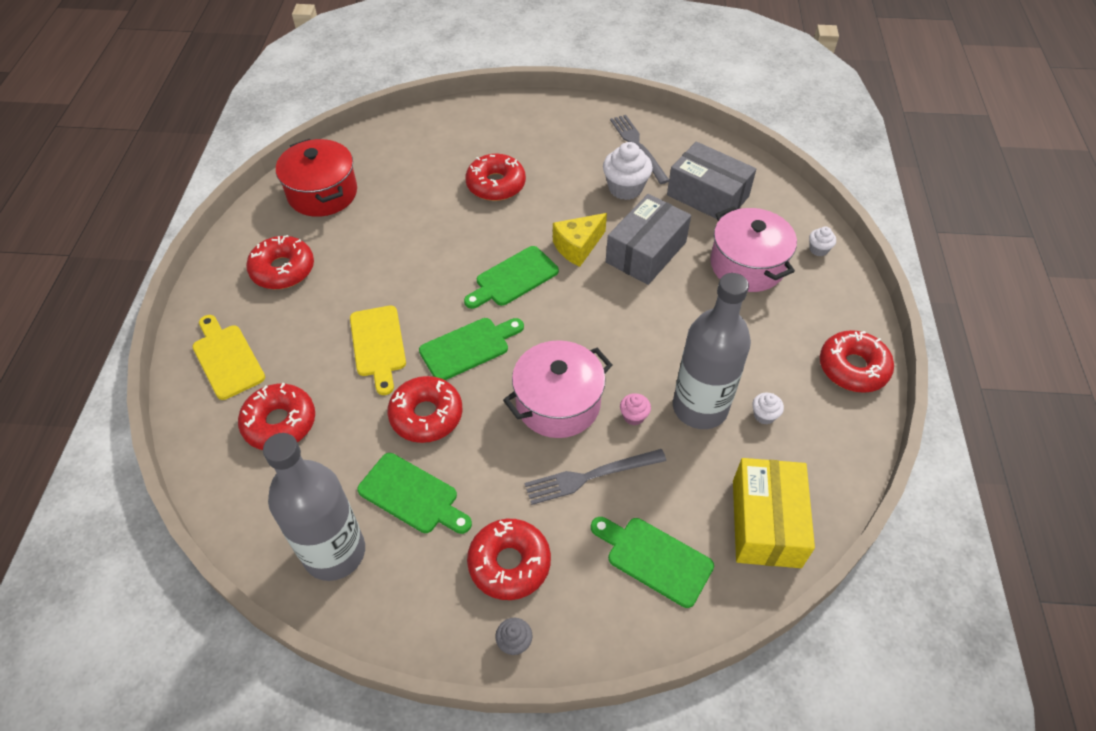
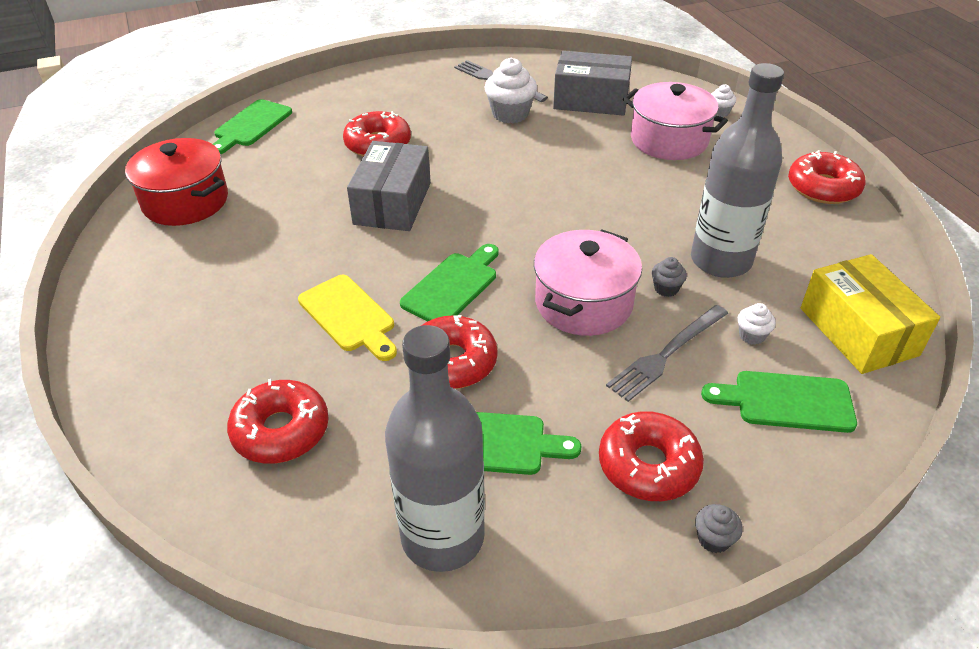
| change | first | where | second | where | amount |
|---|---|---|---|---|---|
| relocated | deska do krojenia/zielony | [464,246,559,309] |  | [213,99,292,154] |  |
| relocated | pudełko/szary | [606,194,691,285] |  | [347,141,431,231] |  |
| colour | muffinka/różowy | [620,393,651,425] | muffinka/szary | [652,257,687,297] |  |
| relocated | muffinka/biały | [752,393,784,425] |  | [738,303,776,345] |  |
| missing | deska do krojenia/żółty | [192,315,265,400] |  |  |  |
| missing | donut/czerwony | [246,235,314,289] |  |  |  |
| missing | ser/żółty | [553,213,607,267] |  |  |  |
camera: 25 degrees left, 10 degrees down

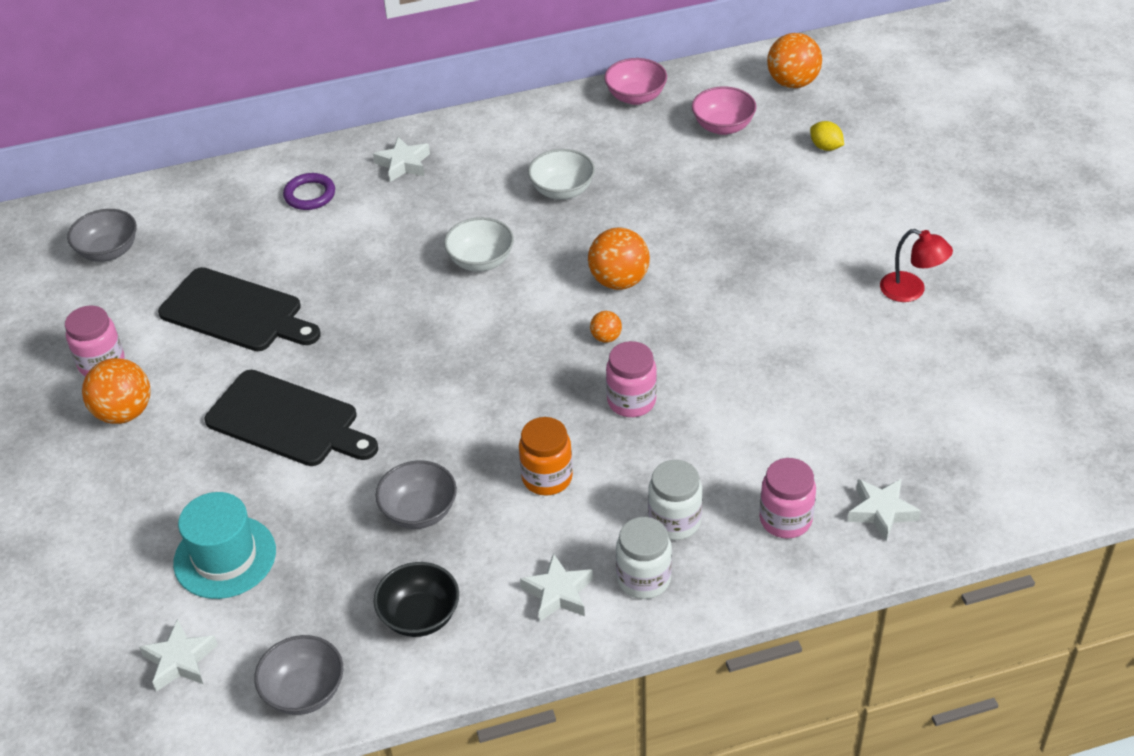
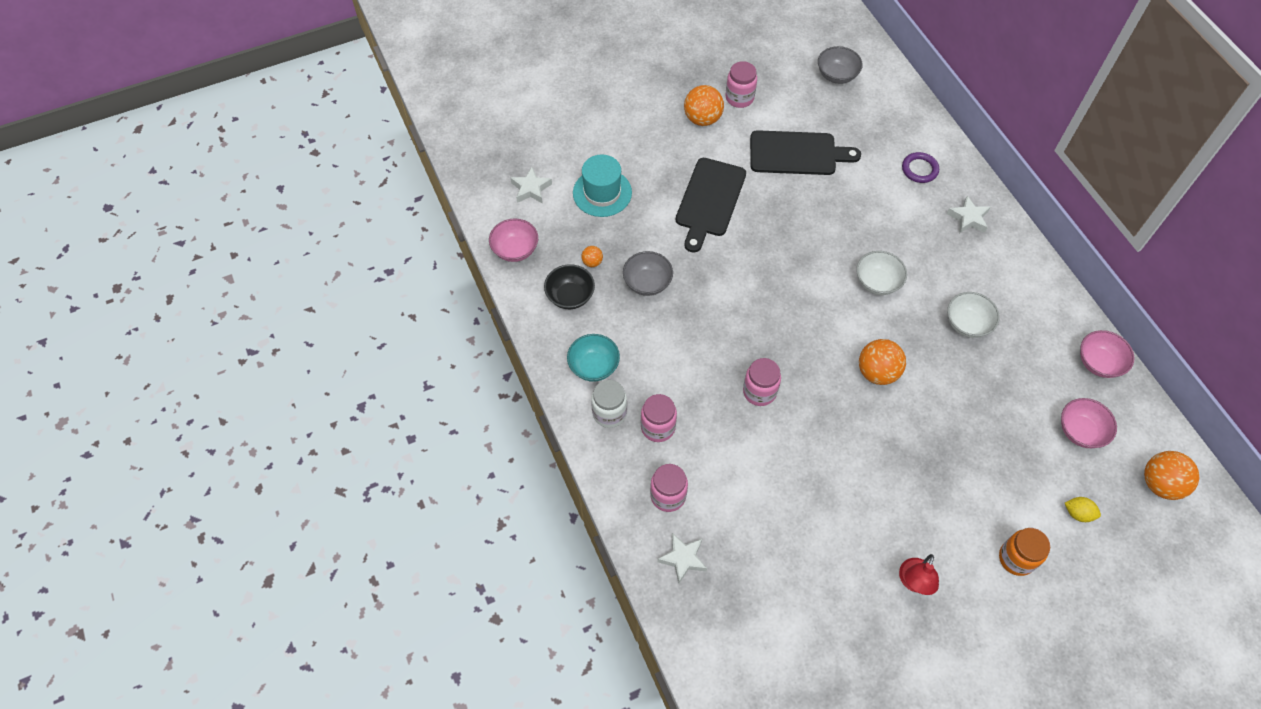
| change | first | where | second | where | amount |
|---|---|---|---|---|---|
| colour | miska/szary | [254,635,343,715] | miska/różowy | [489,218,538,262] |  |
| exchanged | gwiazda/biały | [520,553,593,622] | miska/turkusowy | [567,334,620,382] |  |
| relocated | piłka/pomarańczowy | [590,311,622,343] |  | [581,246,603,267] |  |
| colour | słoik/biały | [648,460,702,540] | słoik/różowy | [641,394,677,442] |  |
| spun | deska do krojenia/czarny | [158,267,321,351] |  | [750,130,861,175] | 105 degrees counterclockwise |
| relocated | słoik/pomarańczowy | [519,417,573,496] |  | [999,528,1050,576] |  |
| spun | cytryna/żółty | [810,121,844,151] |  | [1065,497,1101,522] | 75 degrees clockwise |
camera: 80 degrees right, 15 degrees up

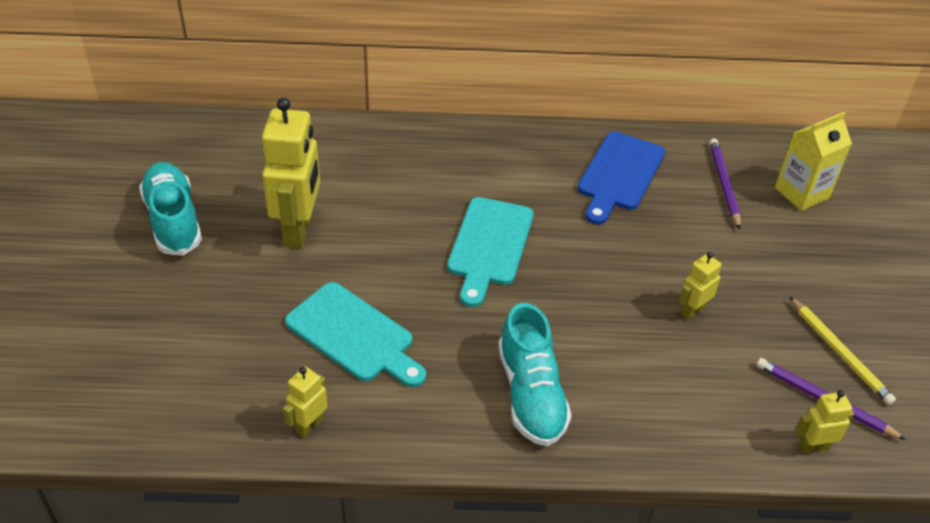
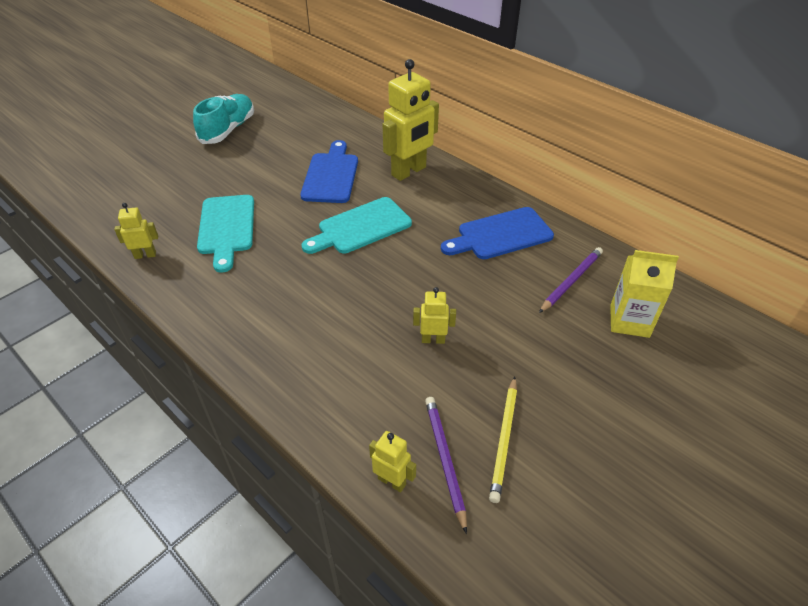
| change | first | where | second | where | amount |
|---|---|---|---|---|---|
| appeared |  |  | deska do krojenia/niebieski | [300,140,358,203] |  |
| relocated | robot/żółty | [262,98,320,248] |  | [383,59,439,181] |  |
| missing | but/turkusowy | [498,303,572,446] |  |  |  |
camera: 45 degrees right, 0 degrees up

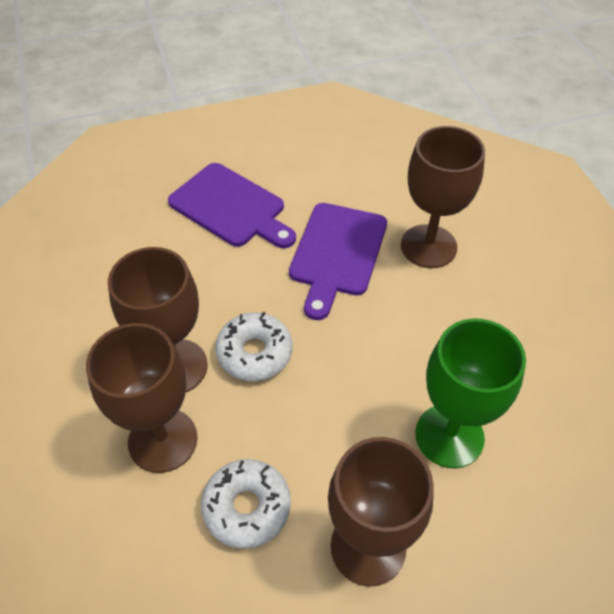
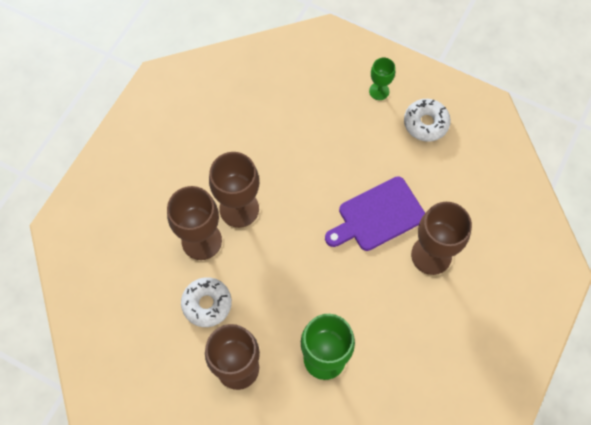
| change | first | where | second | where | amount |
|---|---|---|---|---|---|
| appeared |  |  | kielich/zielony | [369,58,395,100] |  |
| relocated | donut/biały | [215,312,292,381] |  | [404,99,451,142] |  |
| missing | deska do krojenia/fioletowy | [168,163,296,248] |  |  |  |
camera: 45 degrees right, 15 degrees up

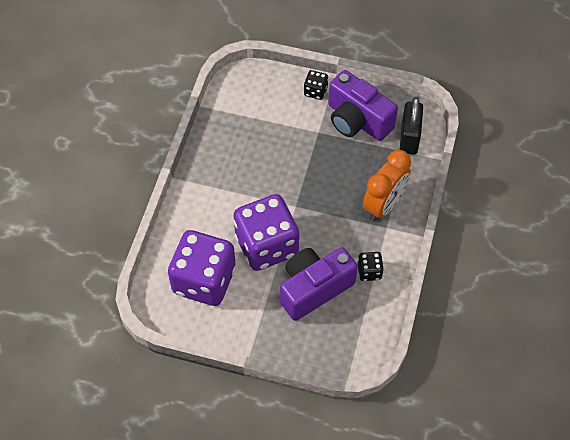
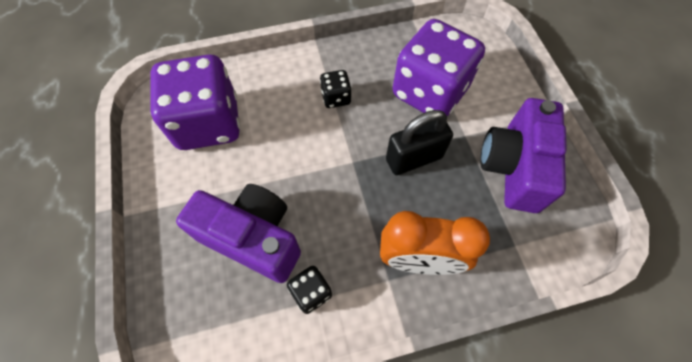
| change | first | where | second | where | amount |
|---|---|---|---|---|---|
| relocated | kostka do gry/czarny | [304,70,328,100] |  | [320,70,352,108] |  |
| relocated | kłódka/czarny | [400,97,423,155] |  | [386,110,453,175] |  |
| relocated | kostka do gry/fioletowy | [233,194,299,271] |  | [393,19,485,116] |  |
camera: 60 degrees right, 5 degrees up

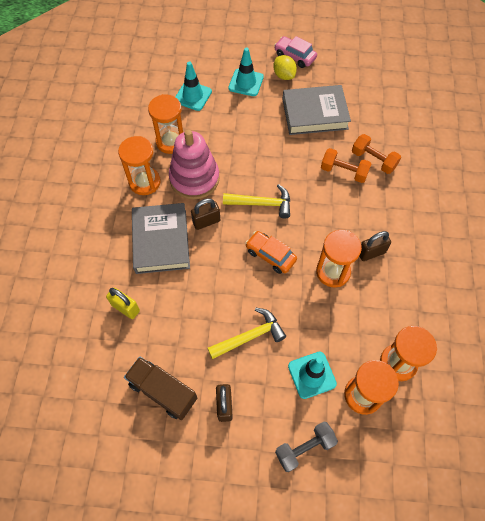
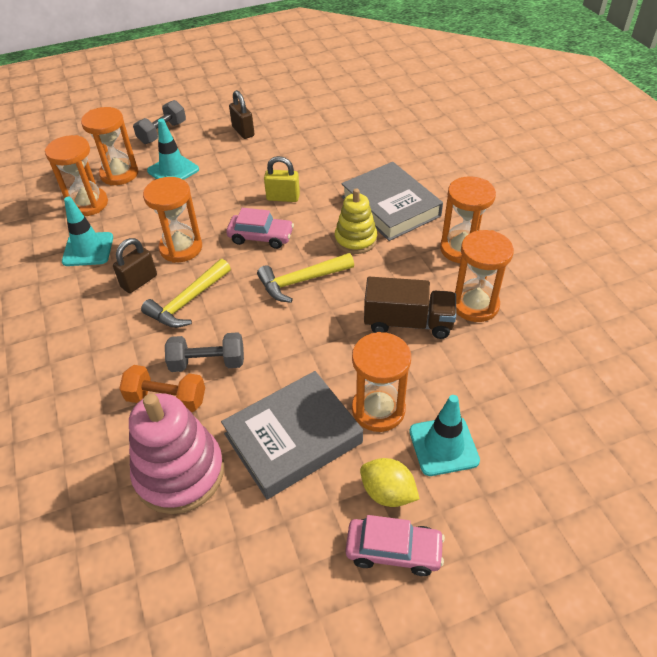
| change | first | where | second | where | amount |
|---|---|---|---|---|---|
| relocated | pachołek/turkusowy | [175,61,212,111] |  | [62,197,113,266] |  |
| relocated | zabawka nakładanka/różowy | [169,130,220,199] |  | [129,393,224,514] |  |
| relocated | młotek/żółty | [208,308,286,359] |  | [141,259,231,328] |  |
| colour | hantel/pomarańczowy | [321,148,371,183] | hantel/szary | [165,332,244,372] |  |
| colour | samochód/pomarańczowy | [245,231,297,274] | samochód/różowy | [226,208,294,249] |  |
| relocated | kłódka/żółty | [106,288,140,319] |  | [264,156,300,202] |  |
| exchanged | kłódka/brązowy | [191,198,220,230] | zabawka nakładanka/żółty | [335,188,377,254] |  |
| appeared |  |  | klepsydra/pomarańczowy | [352,332,411,432] |  |
| relocated | ciężarówka/brązowy | [124,356,197,420] |  | [364,277,456,339] |  |
camera: 155 degrees right, 15 degrees down

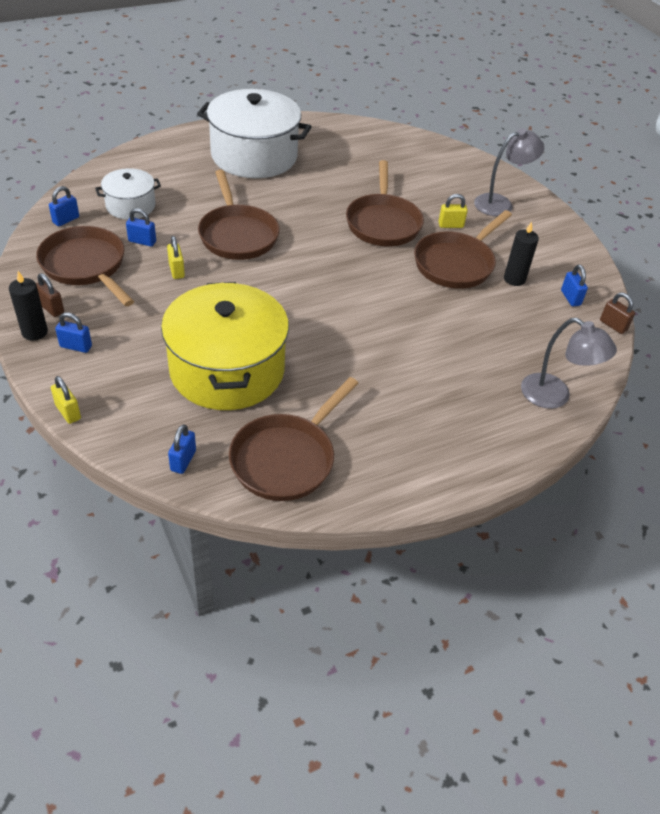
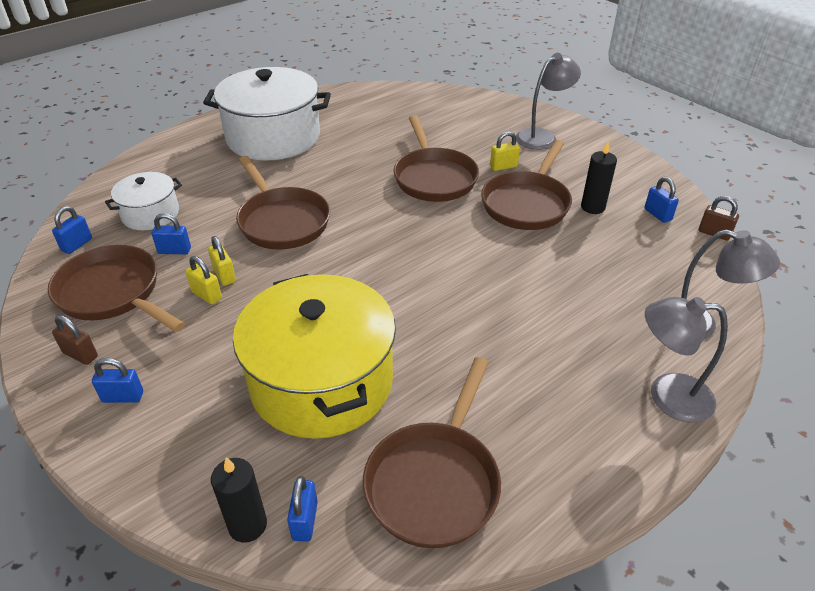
| change | first | where | second | where | amount |
|---|---|---|---|---|---|
| relocated | kłódka/żółty | [51,376,81,424] |  | [186,256,222,305] |  |
| relocated | świeca/czarny | [9,271,48,341] |  | [211,457,267,543] |  |
| appeared |  |  | lampka/szary | [645,297,728,423] |  |
camera: 10 degrees left, 5 degrees down

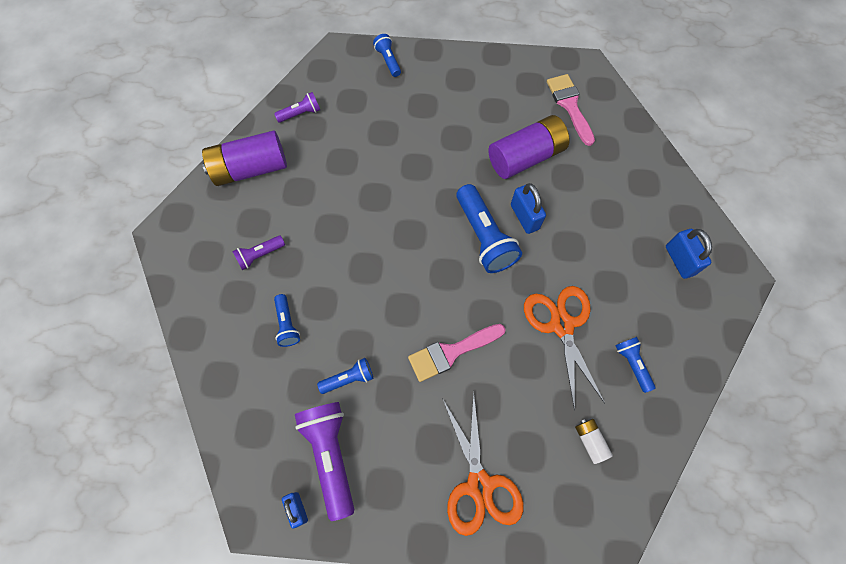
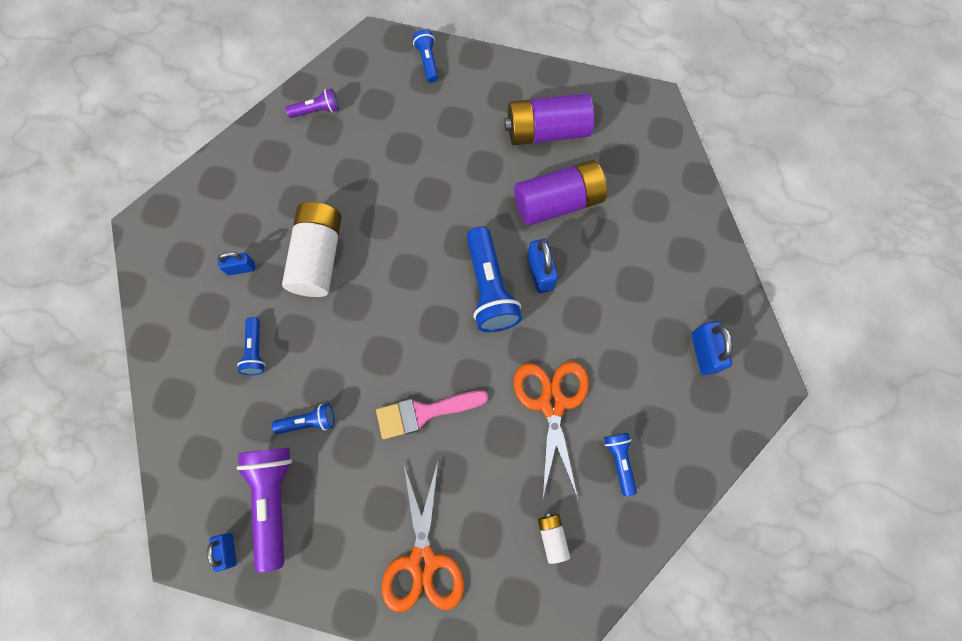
| change | first | where | second | where | amount |
|---|---|---|---|---|---|
| exchanged | latarka/fioletowy | [232,235,285,270] | kłódka/niebieski | [218,252,255,275] |  |
| appeared |  |  | bateria/biały | [282,202,342,297] |  |
| relocated | bateria/fioletowy | [202,130,287,186] |  | [504,93,594,146] |  |
| missing | pędzel/różowy | [547,74,595,146] |  |  |  |
camera: 10 degrees right, 5 degrees up

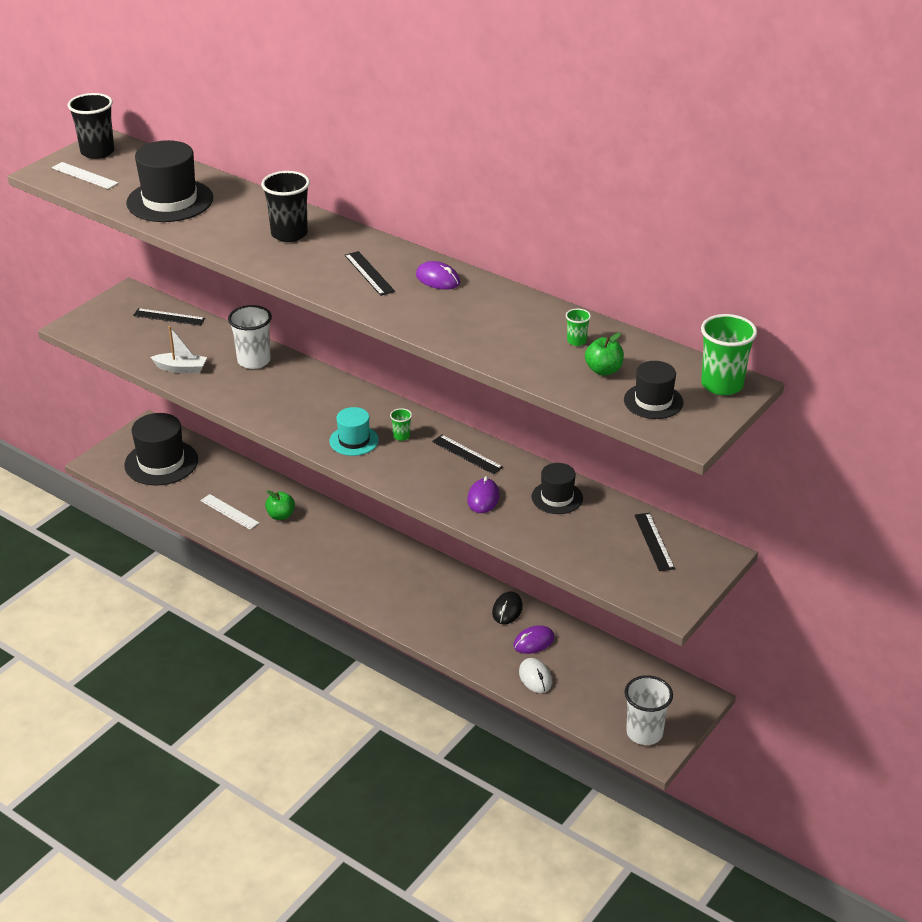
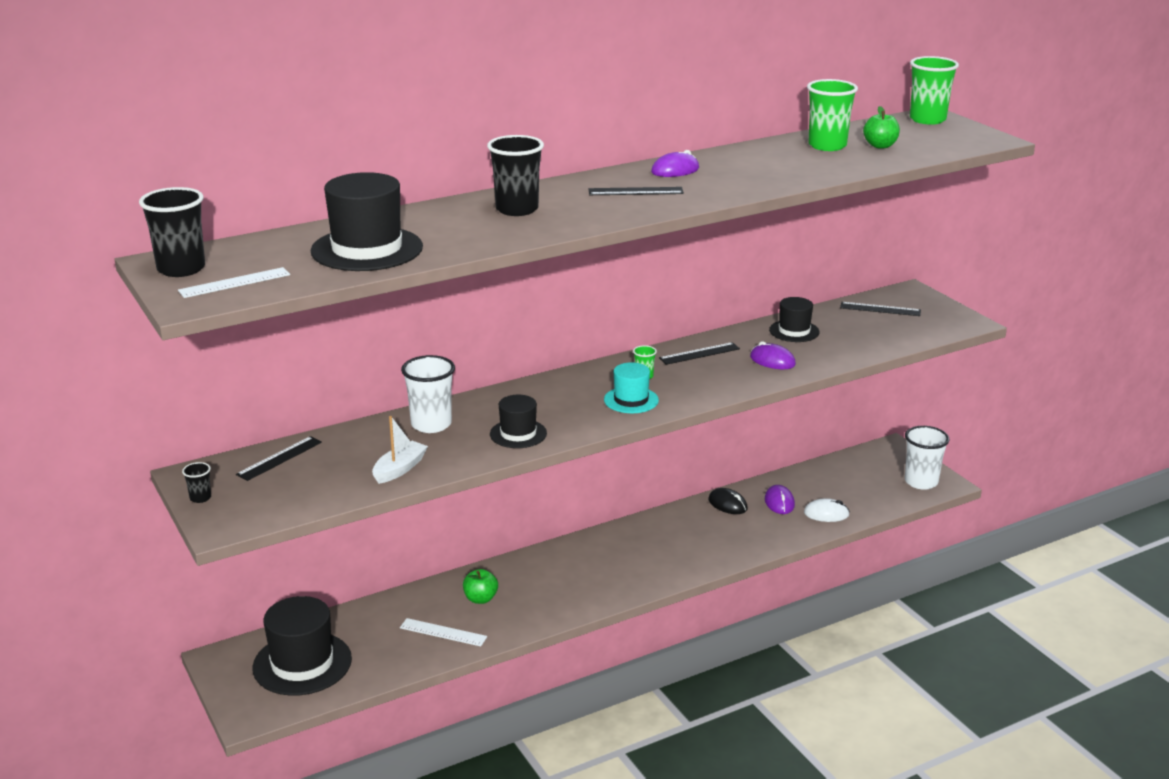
| change | first | where | second | where | amount |
|---|---|---|---|---|---|
| appeared |  |  | szklanka/czarny | [182,462,211,503] |  |
| spun | linijka/biały | [200,494,259,530] |  | [400,618,487,646] | 45 degrees clockwise |
| relocated | kapelusz/czarny | [624,361,683,419] |  | [490,395,547,448] |  |
| size | szklanka/zielony | [566,309,591,346] |  | [807,79,858,151] | x2.09 |
camera: 65 degrees left, 10 degrees down

